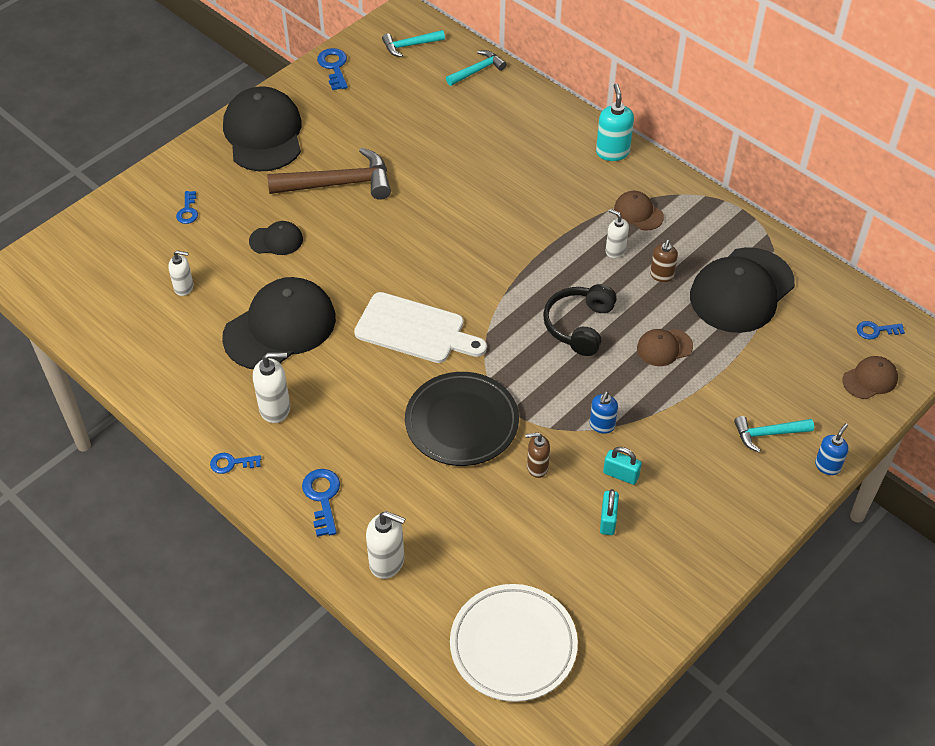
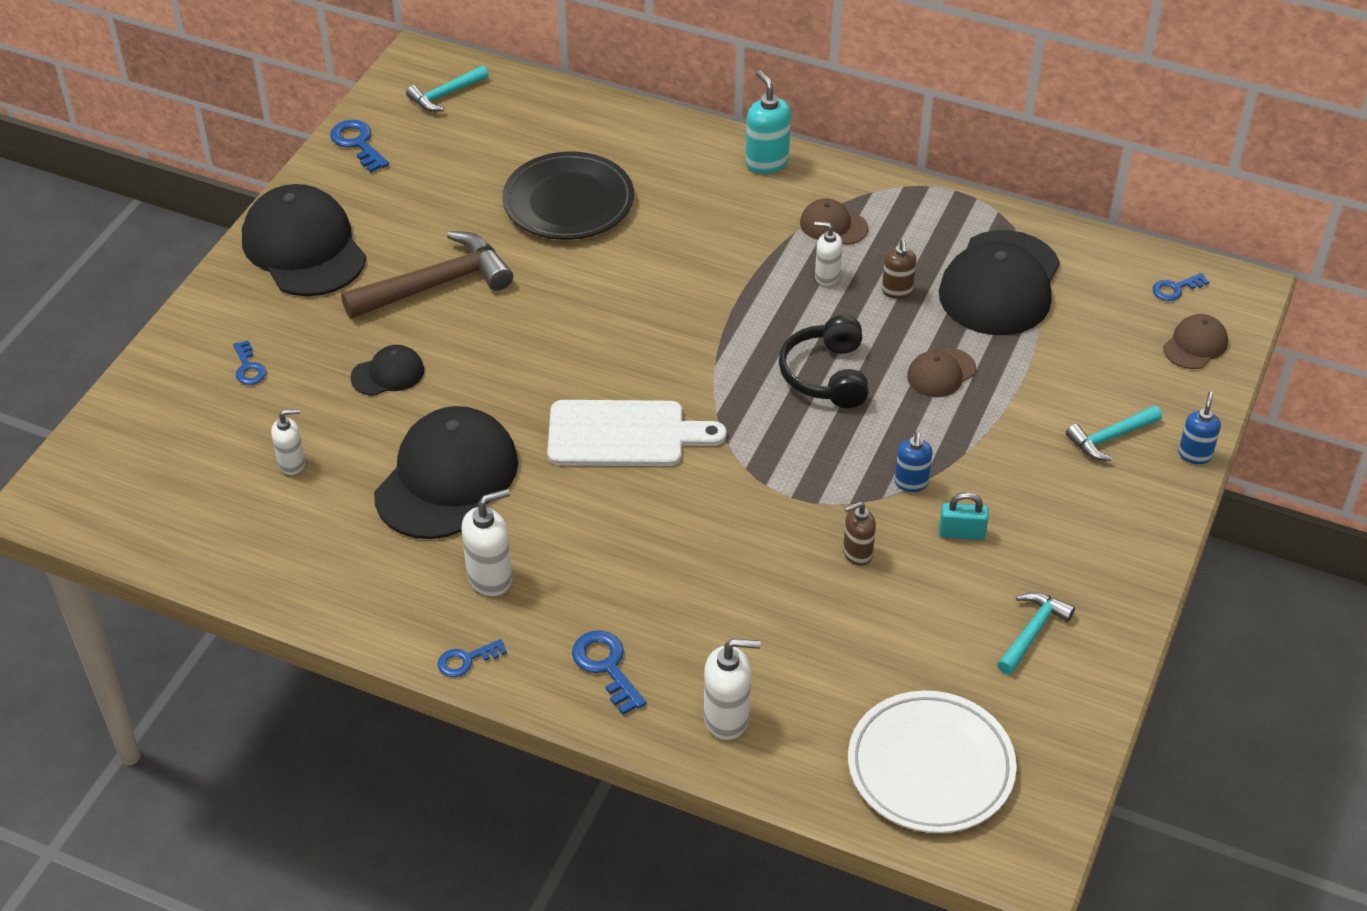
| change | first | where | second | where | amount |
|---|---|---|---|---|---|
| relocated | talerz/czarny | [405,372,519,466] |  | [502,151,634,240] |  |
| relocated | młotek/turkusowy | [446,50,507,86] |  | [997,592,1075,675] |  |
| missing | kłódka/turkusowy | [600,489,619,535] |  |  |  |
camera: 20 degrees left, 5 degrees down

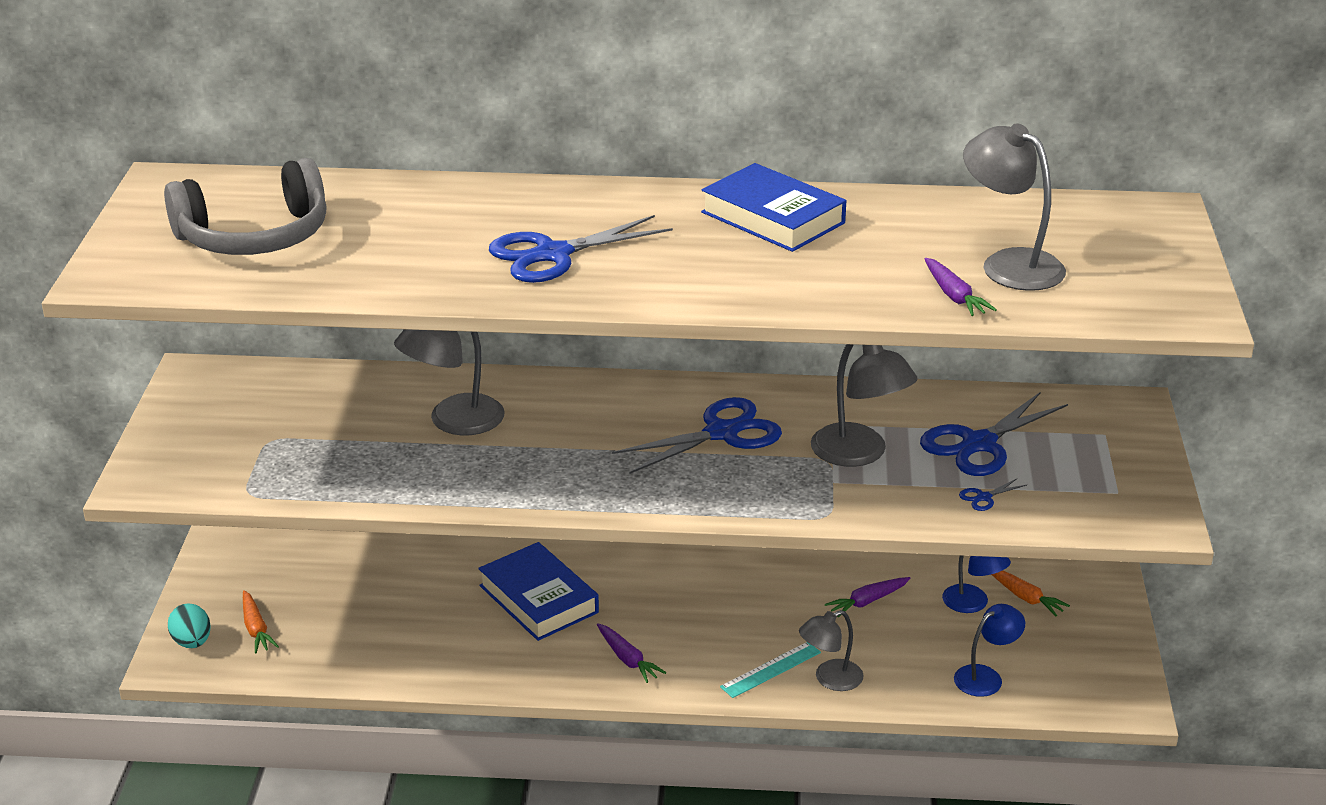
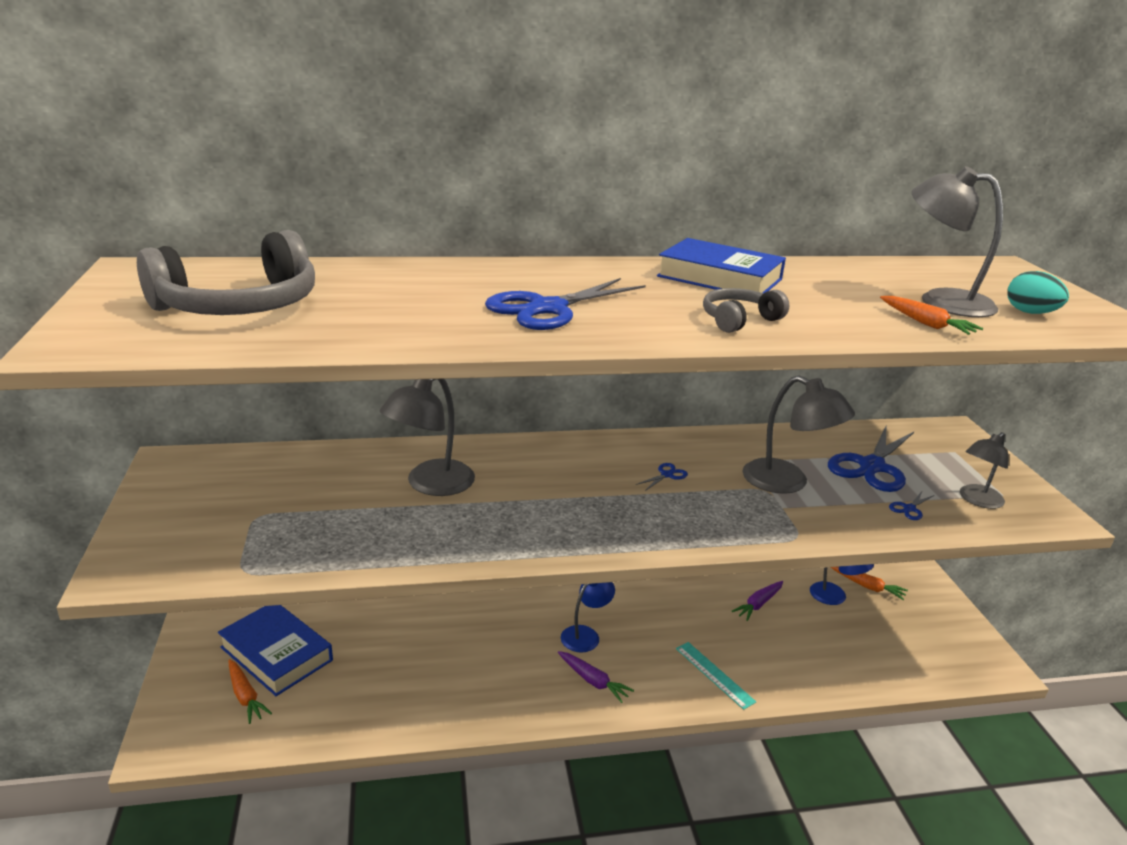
| change | first | where | second | where | amount |
|---|---|---|---|---|---|
| relocated | książka/niebieski | [478,542,599,641] |  | [218,605,333,696] |  |
| relocated | lampka/niebieski | [954,604,1025,697] |  | [561,582,615,653] |  |
| size | nożyczki/niebieski | [612,397,782,474] |  | [636,463,688,491] | x0.40 |
| spun | linijka/turkusowy | [720,642,821,698] |  | [676,642,756,710] | 75 degrees counterclockwise |
| appeared |  |  | słuchawki/szary | [703,288,789,333] |  |
| colour | marchewka/fioletowy | [924,258,997,316] | marchewka/pomarańczowy | [880,296,983,335] |  |
| relocated | lampka/szary | [799,610,864,691] |  | [960,432,1009,509] |  |
| relocated | jajko/turkusowy | [168,604,211,648] |  | [1007,271,1069,314] |  |
camera: 15 degrees left, 5 degrees down

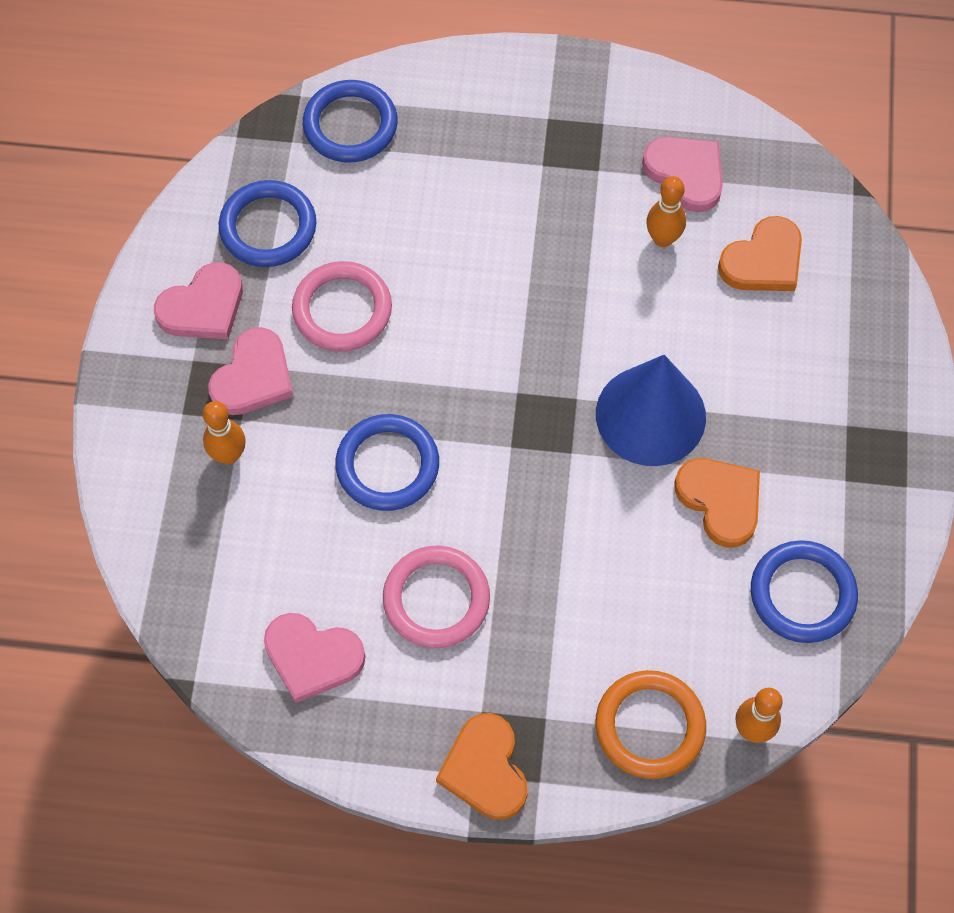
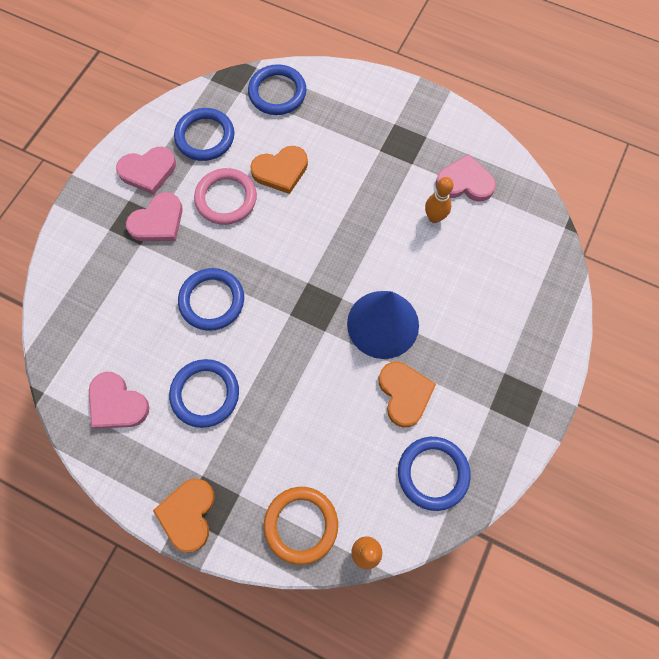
| change | first | where | second | where | amount |
|---|---|---|---|---|---|
| colour | pierścień/różowy | [383,546,490,648] | pierścień/niebieski | [169,359,239,428] |  |
| relocated | serce/pomarańczowy | [718,216,802,291] |  | [250,146,308,194] |  |
| spun | serce/różowy | [642,137,723,212] |  | [435,154,496,202] | 60 degrees counterclockwise |
| missing | kręgiel/pomarańczowy | [203,401,246,464] |  |  |  |
camera: 20 degrees right, 5 degrees up

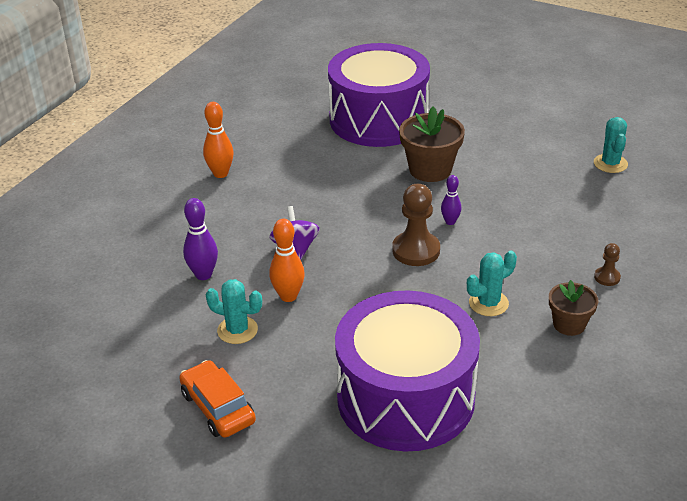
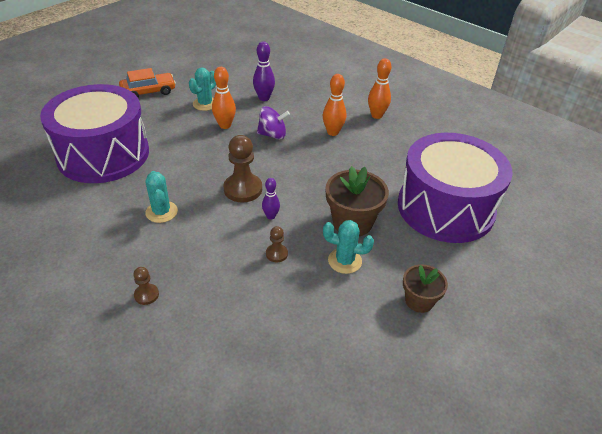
| change | first | where | second | where | amount |
|---|---|---|---|---|---|
| appeared |  |  | pionek/brązowy | [266,226,288,262] |  |
| appeared |  |  | kręgiel/pomarańczowy | [323,74,346,136] |  |
| relocated | kaktus/turkusowy | [594,117,628,173] |  | [323,220,374,274] |  |
| relocated | doniczka/brązowy | [549,280,598,336] |  | [403,264,448,313] |  |
camera: 100 degrees right, 5 degrees up

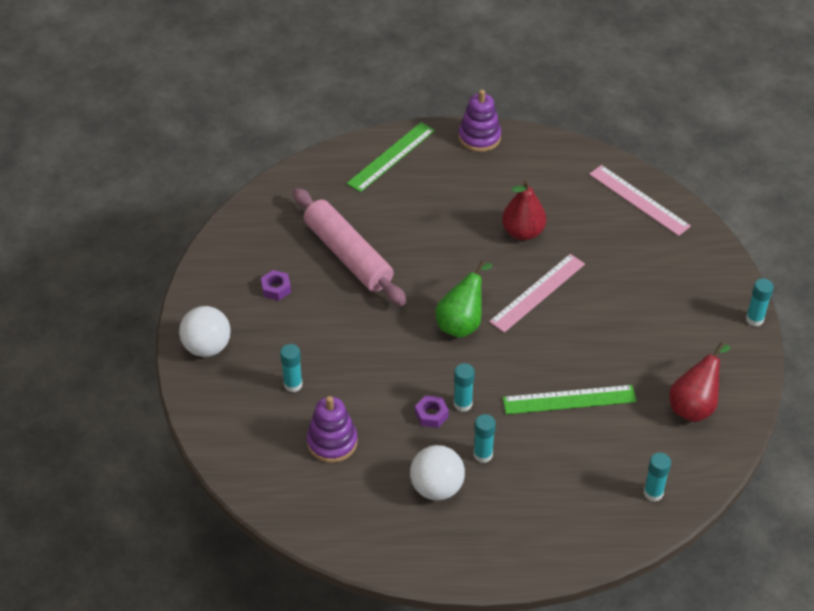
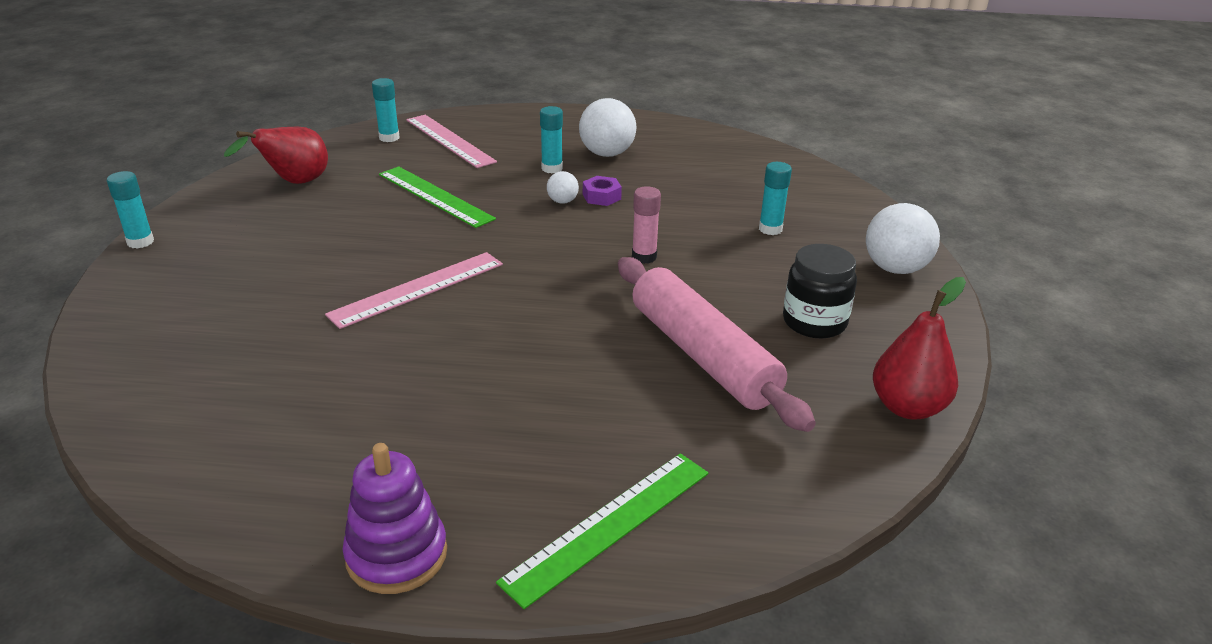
| change | first | where | second | where | amount |
|---|---|---|---|---|---|
| spun | linijka/zielony | [503,385,637,414] |  | [379,166,496,228] | 45 degrees clockwise |
| relocated | linijka/różowy | [589,165,691,236] |  | [406,115,497,168] |  |
| exchanged | klej w sztyfcie/turkusowy | [454,363,475,412] | piłka/biały | [547,171,579,204] |  |
| appeared |  |  | klej w sztyfcie/różowy | [632,186,661,264] |  |
| exchanged | nakrętka/fioletowy | [261,270,291,301] | słoik/czarny | [783,244,857,338] |  |
| relocated | gruszka/czerwony | [502,180,547,240] |  | [873,277,966,420] |  |
| missing | zabawka nakładanka/fioletowy | [307,396,358,463] |  |  |  |
| missing | gruszka/zielony | [436,261,493,338] |  |  |  |
camera: 175 degrees left, 15 degrees down

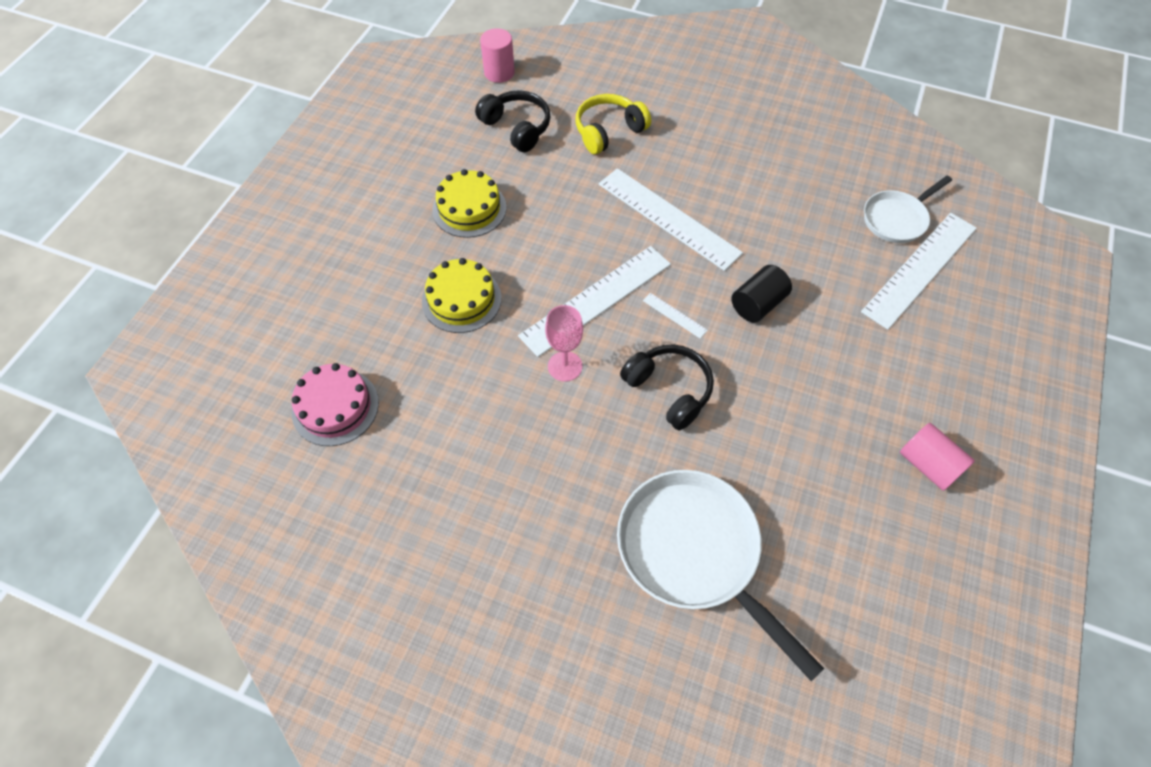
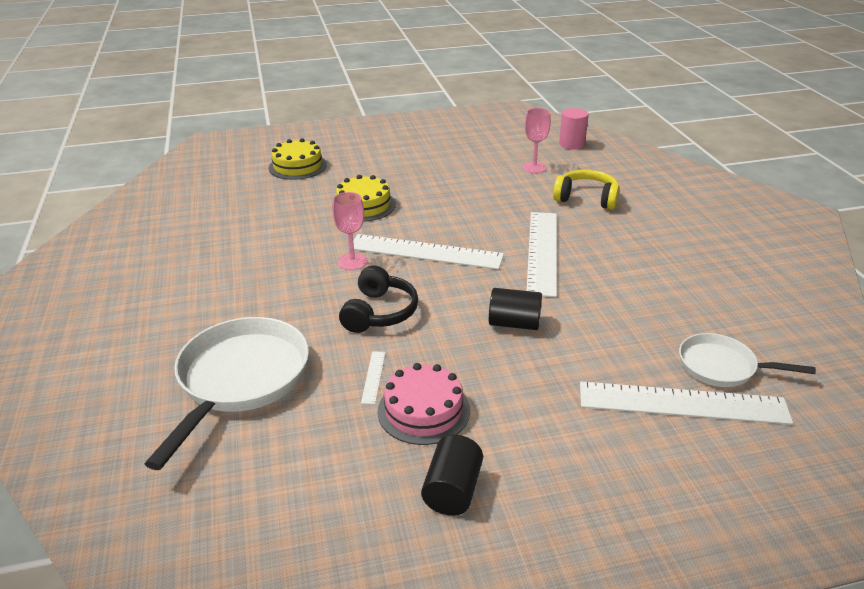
| change | first | where | second | where | amount |
|---|---|---|---|---|---|
| relocated | tort/żółty | [432,169,507,238] |  | [269,138,327,180] |  |
| relocated | linijka/biały | [643,293,708,339] |  | [361,351,386,404] |  |
| relocated | tort/różowy | [292,363,379,446] |  | [378,363,470,445] |  |
| colour | walec/różowy | [900,423,975,491] | walec/czarny | [421,435,483,516] |  |
| exchanged | słuchawki/czarny | [475,90,551,152] | kielich/różowy | [522,108,551,173] |  |
camera: 55 degrees right, 25 degrees down

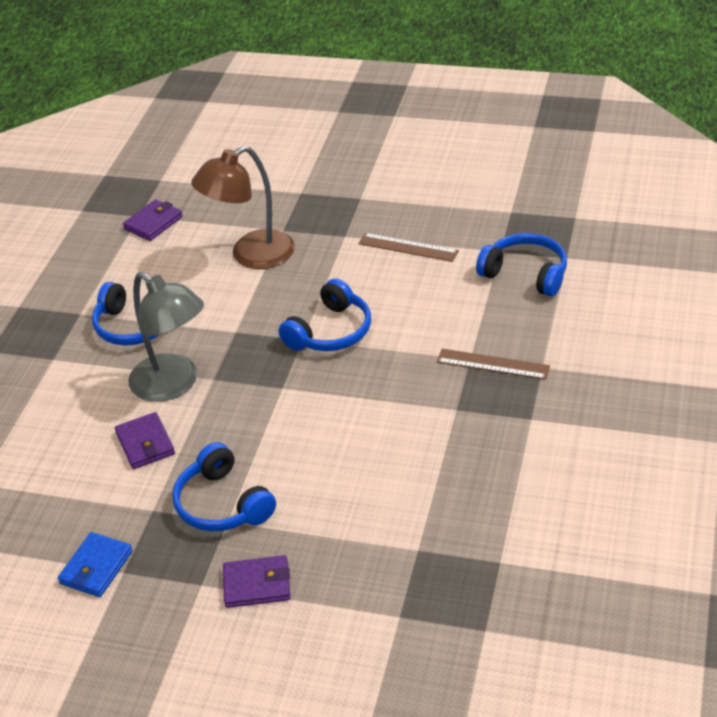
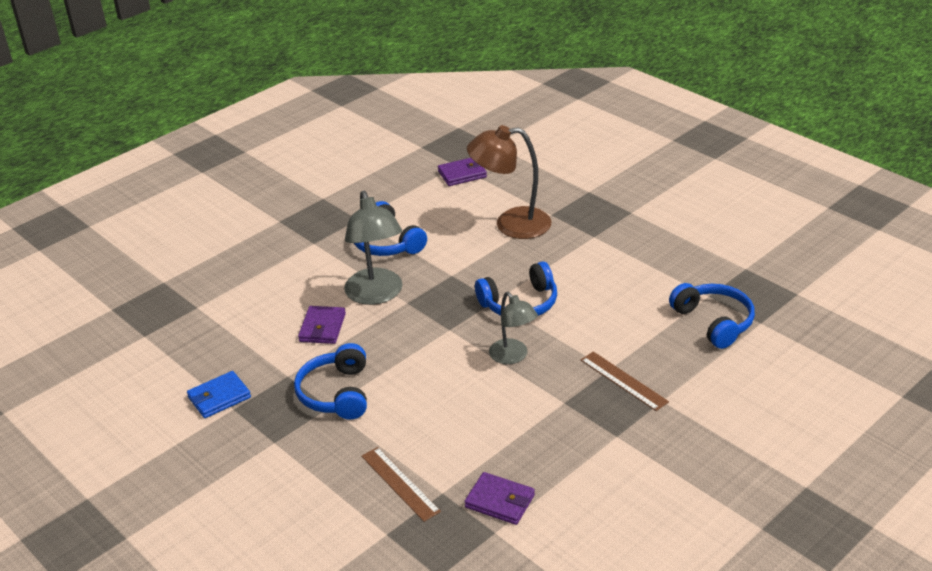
| change | first | where | second | where | amount |
|---|---|---|---|---|---|
| relocated | linijka/brązowy | [358,233,459,262] |  | [361,447,441,522] |  |
| relocated | portfel/fioletowy | [223,555,290,608] |  | [464,472,535,525] |  |
| appeared |  |  | lampka/szary | [489,292,538,364] |  |
camera: 30 degrees right, 5 degrees down

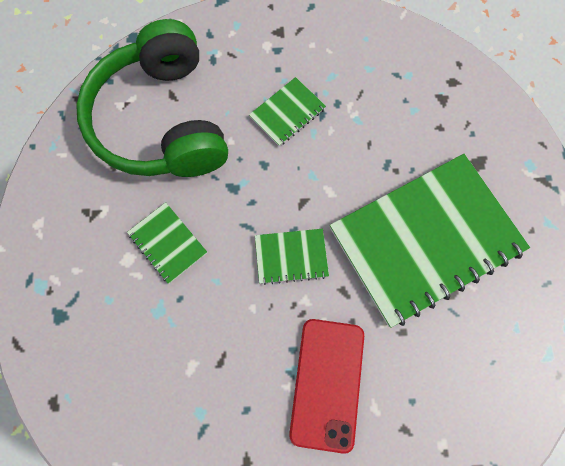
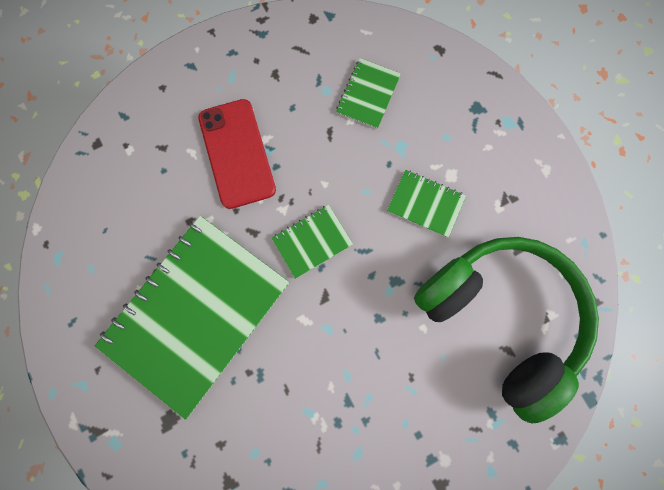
| change | first | where | second | where | amount |
|---|---|---|---|---|---|
| relocated | zeszyt/zielony | [249,77,326,147] |  | [336,58,401,129] |  |
camera: 155 degrees right, 5 degrees up

